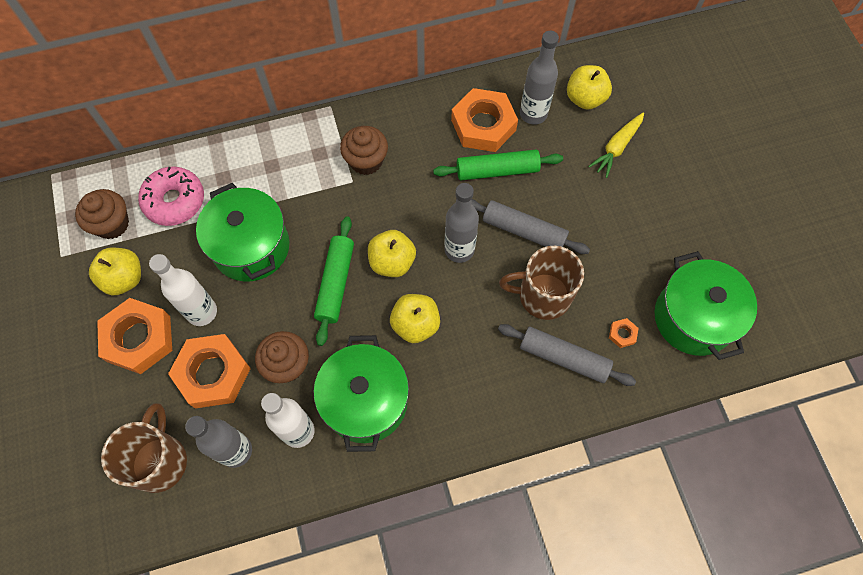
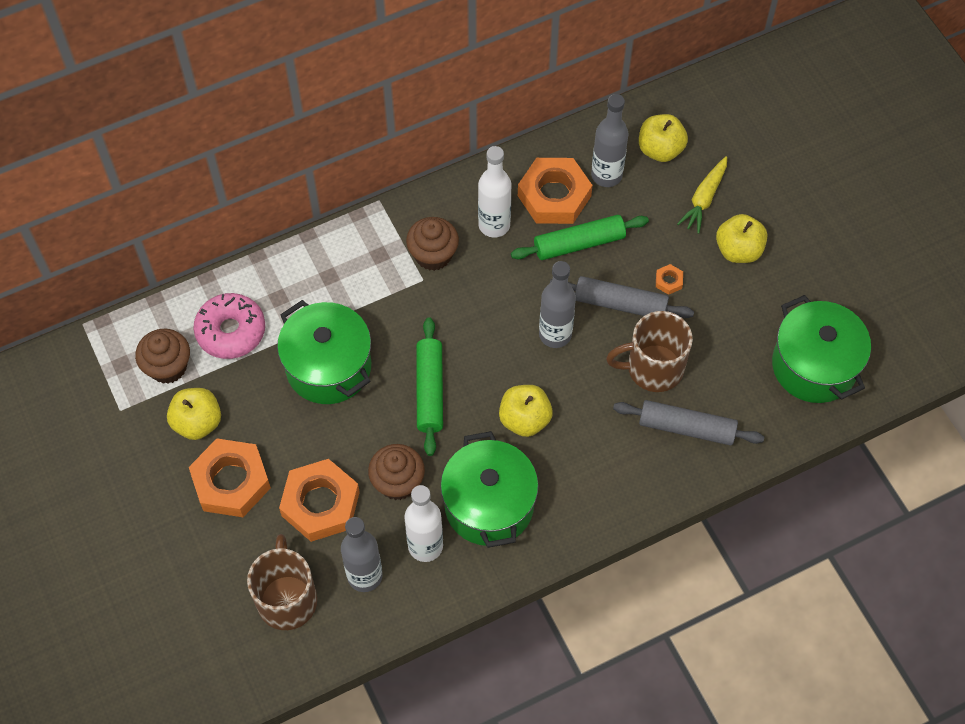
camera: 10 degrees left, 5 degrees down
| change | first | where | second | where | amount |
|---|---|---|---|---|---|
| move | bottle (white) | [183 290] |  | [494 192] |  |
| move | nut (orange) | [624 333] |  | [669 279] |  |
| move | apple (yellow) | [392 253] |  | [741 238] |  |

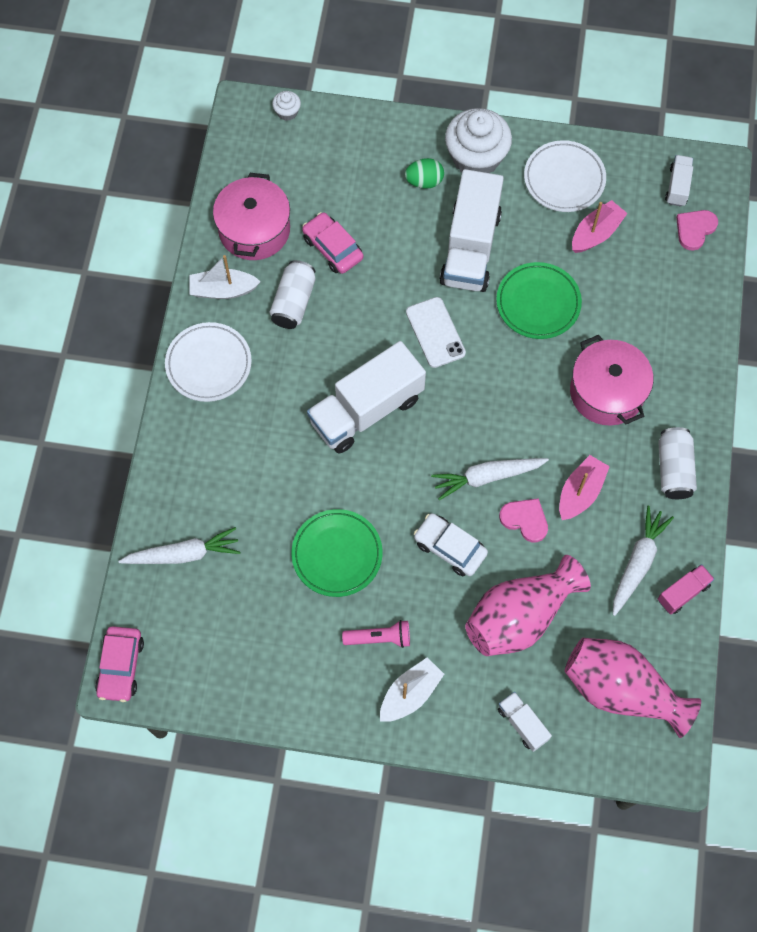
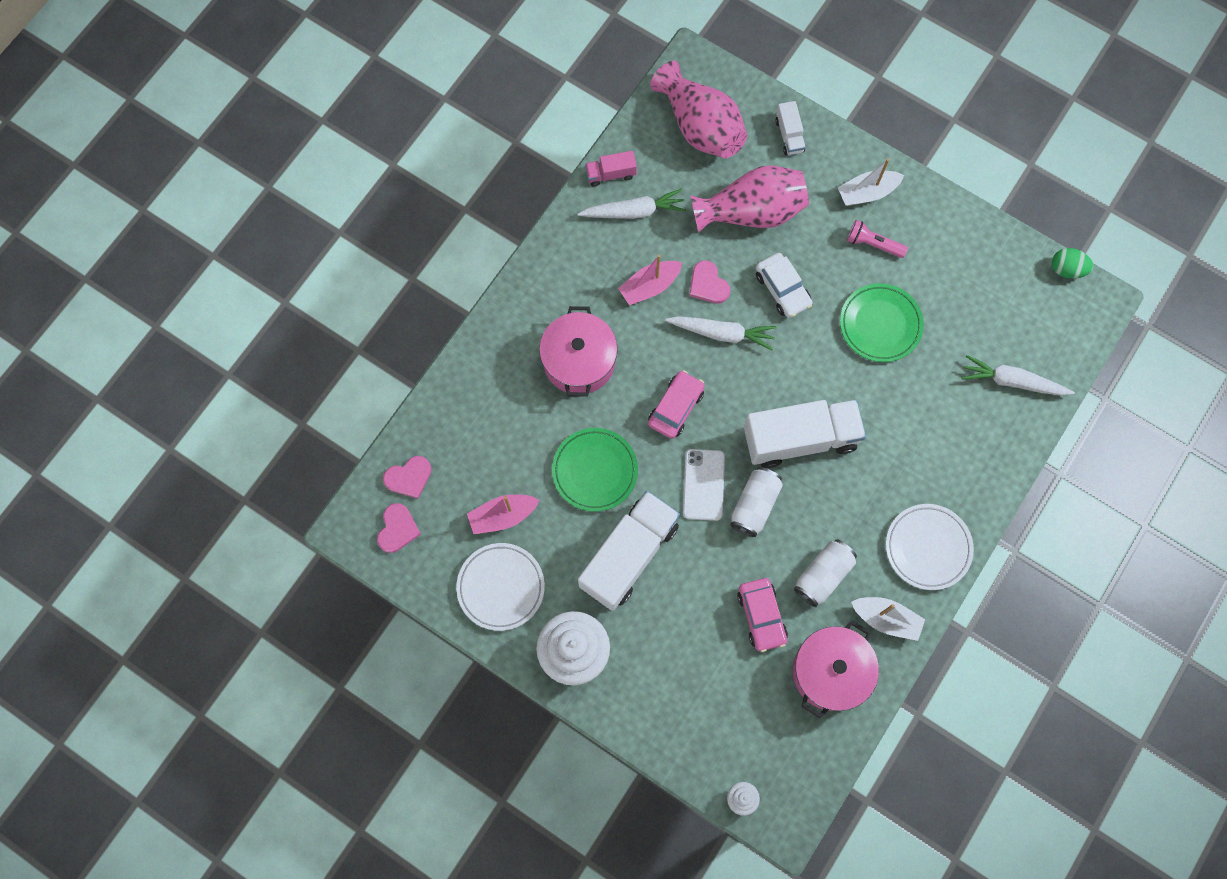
camera: 155 degrees left, 5 degrees up
| change | first | where | second | where | amount |
|---|---|---|---|---|---|
| replace | truck (white) | [679 181] | heart (pink) | [399 528] |  |
| rotate | carrot (white) | [643 561] |  | [632 204] | 150 degrees counterclockwise |
| move | car (pink) | [119 664] |  | [676 404] |  |
| move | can (white) | [677 463] |  | [756 502] |  |
| move | egg (green) | [424 173] |  | [1072 263] |  |

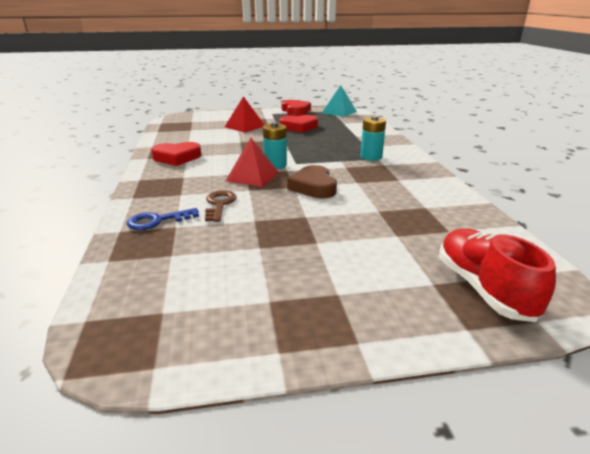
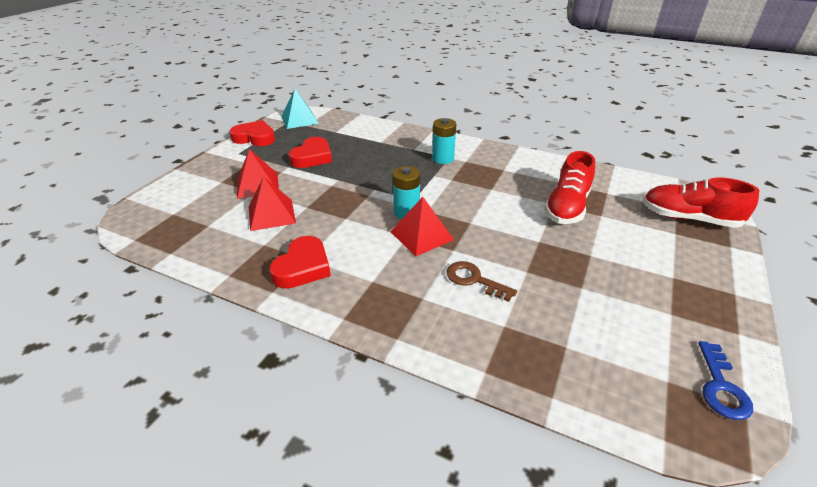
camera: 55 degrees left, 10 degrees up
| change | first | where | second | where | amount |
|---|---|---|---|---|---|
| insert |  |  | pyramid (red) | [272 204] |  |
| insert |  |  | shoe (red) | [569 187] |  |
| move | key (blue) | [163 219] |  | [726 380] |  |
| delete | heart (brown) | [312 181] |  |  |  |

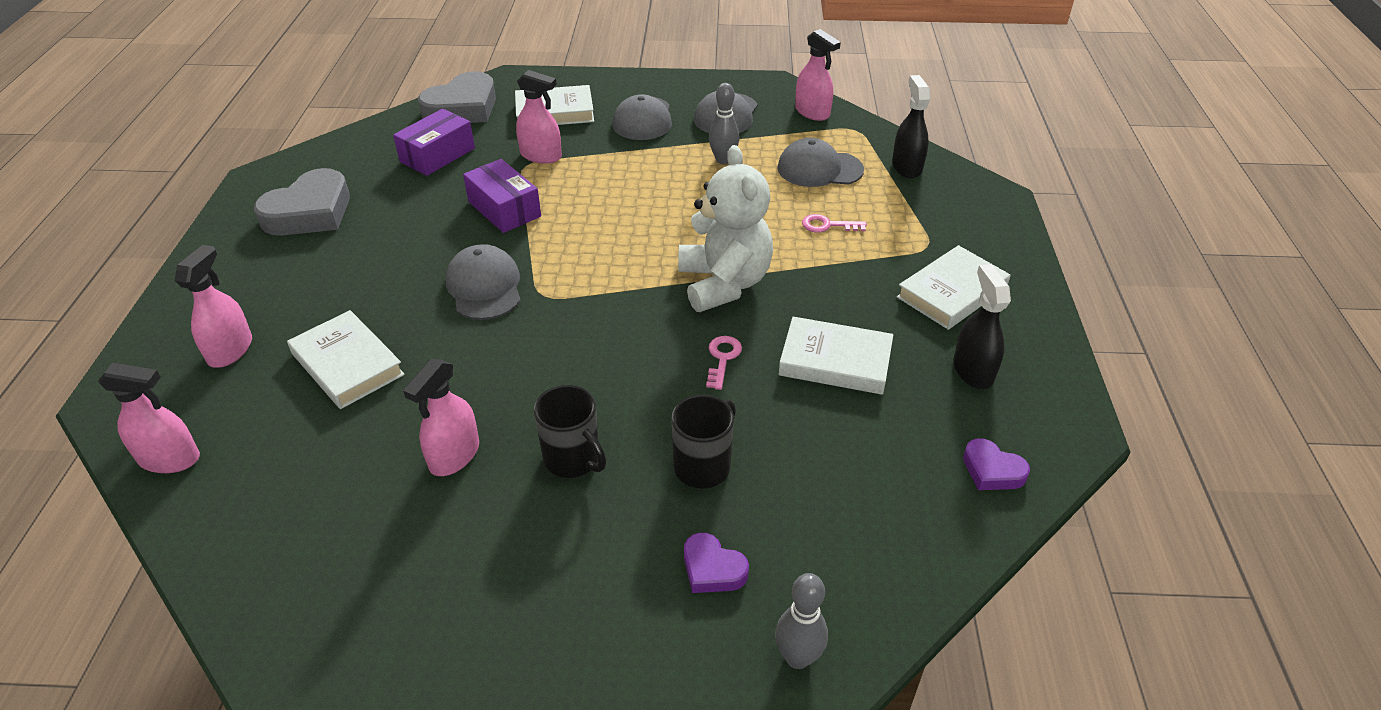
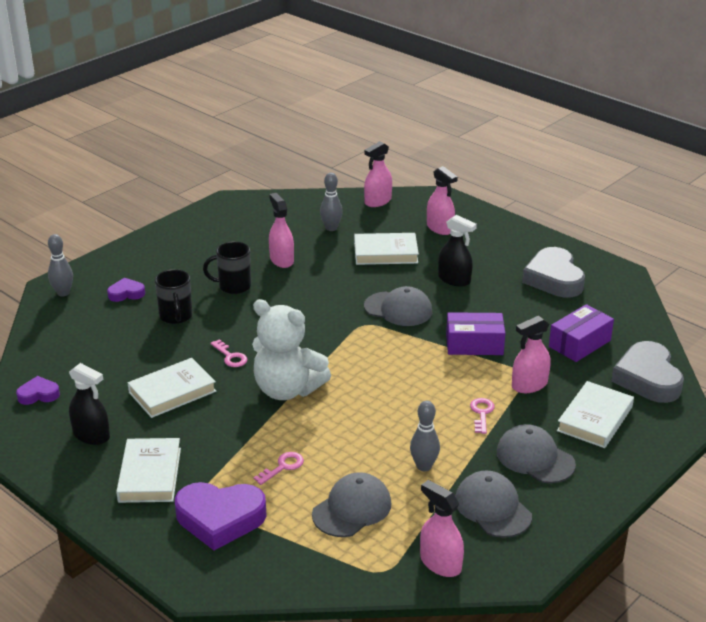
camera: 130 degrees right, 10 degrees down
| change | first | where | second | where | amount |
|---|---|---|---|---|---|
| insert |  |  | heart (purple) | [221 516] |  |
| insert |  |  | bowling pin (grey) | [331 202] |  |
| rotate | spray bottle (pink) | [818 75] |  | [442 528] | 45 degrees clockwise |
| move | spray bottle (black) | [911 126] |  | [457 251] |  |
| insert |  |  | key (pink) | [482 416] |  |
| rotate | box (purple) | [434 142] |  | [581 333] | 60 degrees clockwise |

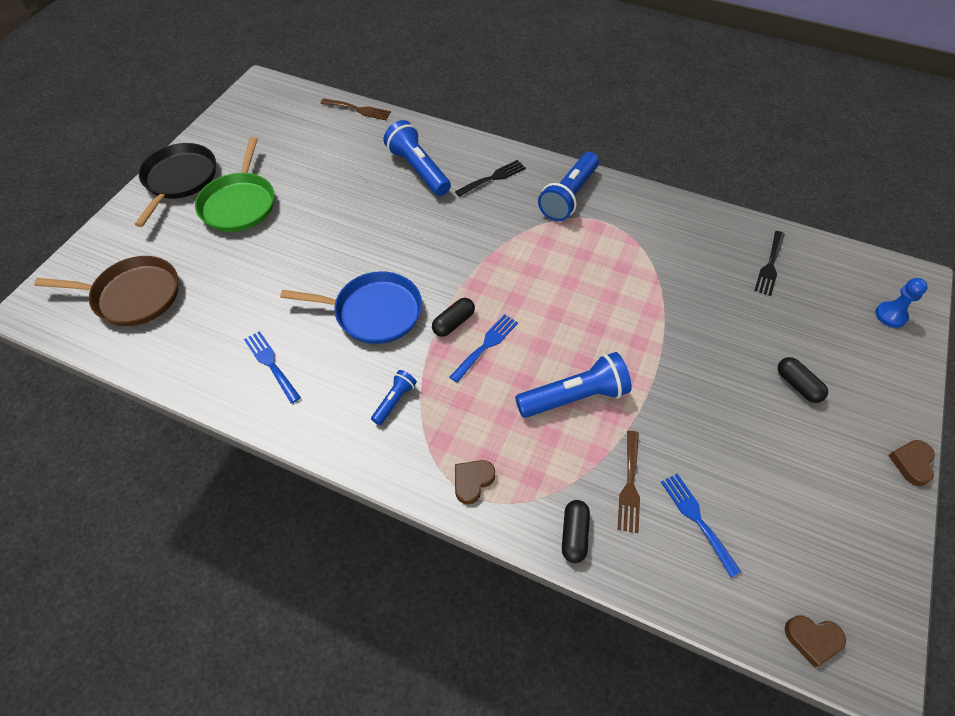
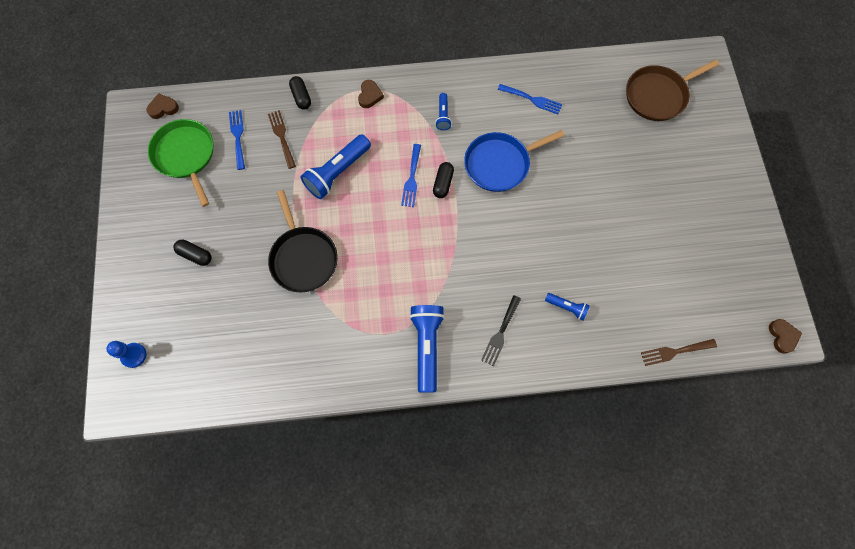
camera: 150 degrees right, 15 degrees up
| change | first | where | second | where | amount |
|---|---|---|---|---|---|
| move | pan (green) | [234 184] |  | [180 163] |  |
| rotate | fork (blue) | [701 525] |  | [237 140] | 135 degrees counterclockwise |
| move | pan (black) | [175 185] |  | [303 241] |  |
| resize | flashlight (blue) | [417 158] |  | [567 307] | x0.52 |
| move | heart (brown) | [911 463] |  | [785 336] |  |
| delete | fork (black) | [769 263] |  |  |  |

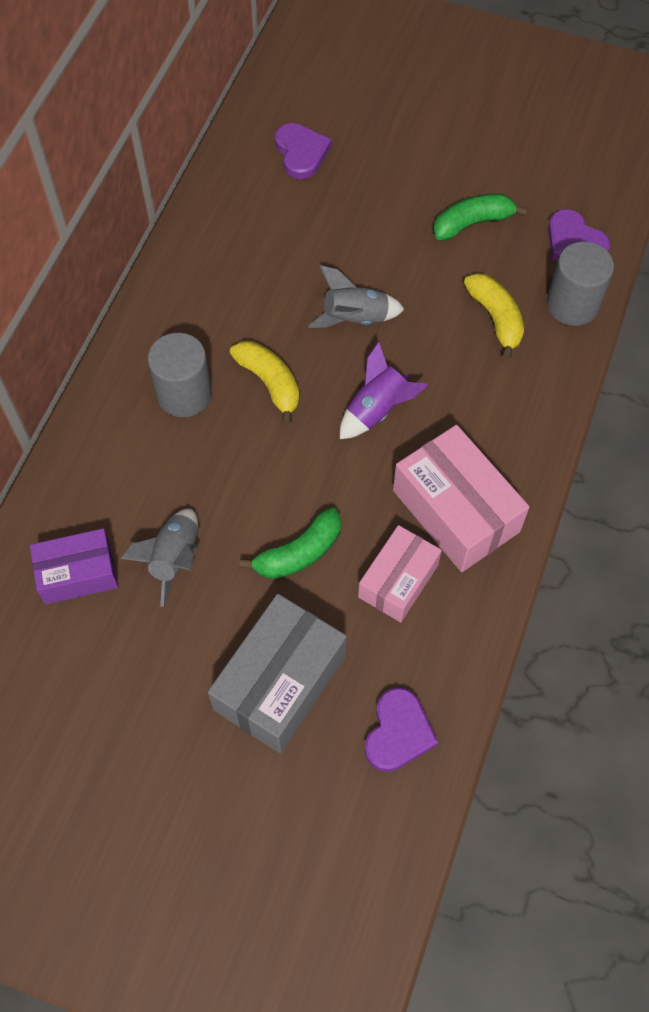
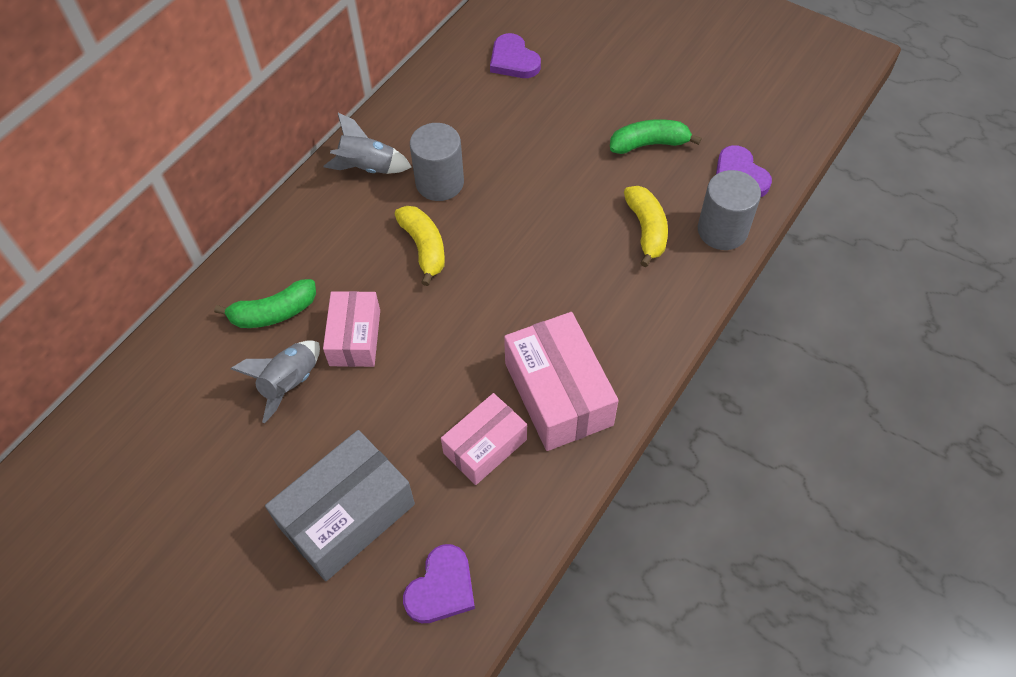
camera: 15 degrees right, 5 degrees down
| change | first | where | second | where | amount |
|---|---|---|---|---|---|
| move | banana (green) | [290 543] |  | [265 303] |  |
| insert |  |  | box (pink) | [351 329] |  |
| move | rocket (grey) | [356 296] |  | [368 143] |  |
| move | cylinder (grey) | [180 375] |  | [437 162] |  |
| rotate | heart (purple) | [303 151] |  | [515 55] | 150 degrees clockwise |
| delete | box (purple) | [74 566] |  |  |  |
| delete | rocket (purple) | [384 390] |  |  |  |

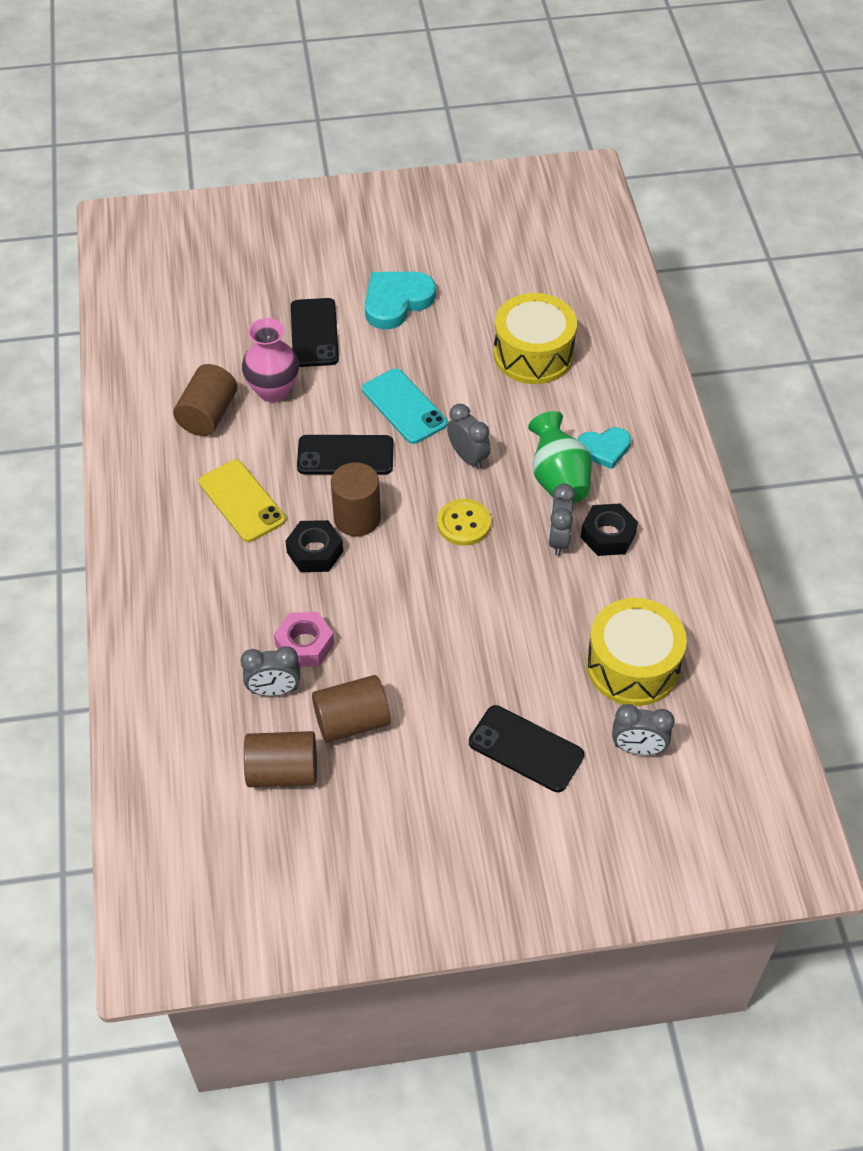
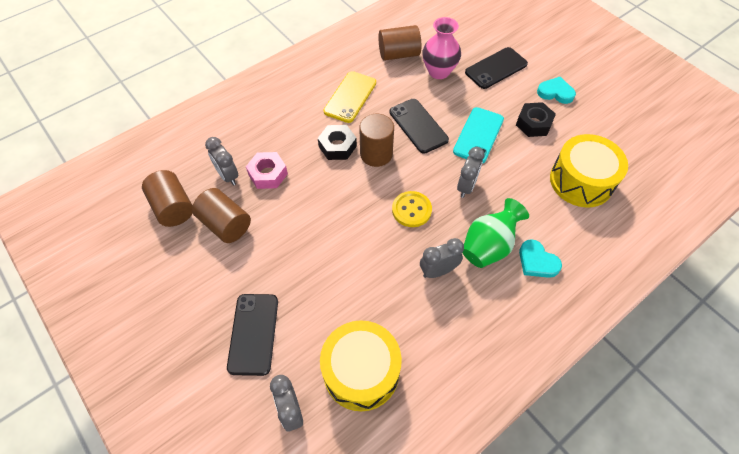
camera: 60 degrees right, 5 degrees up
| change | first | where | second | where | amount |
|---|---|---|---|---|---|
| move | nut (black) | [609 530] |  | [536 119] |  |
| resize | heart (turquoise) | [400 300] |  | [556 90] | x0.64 |

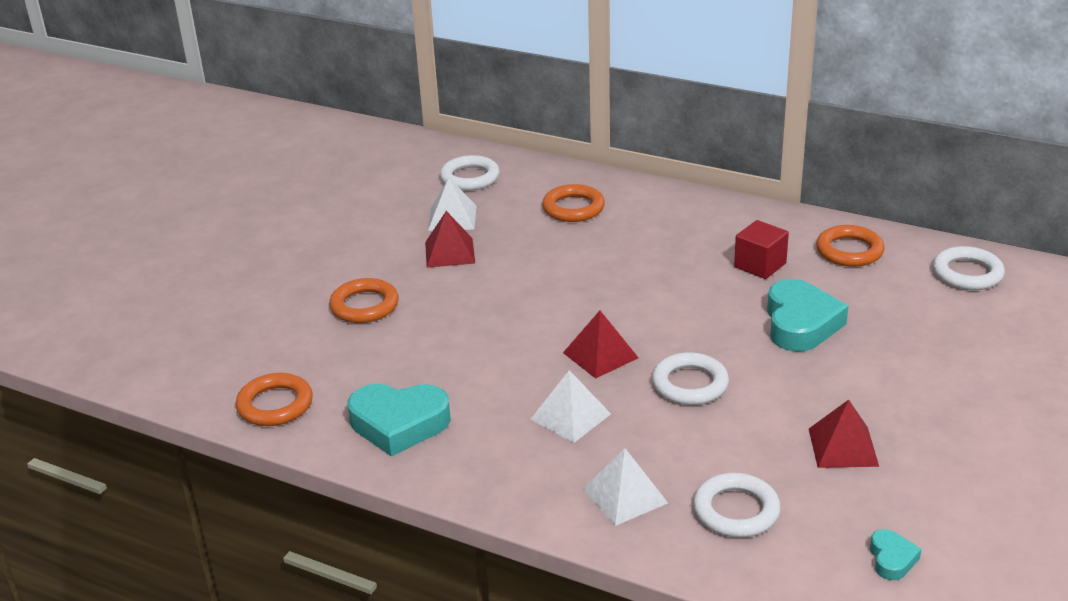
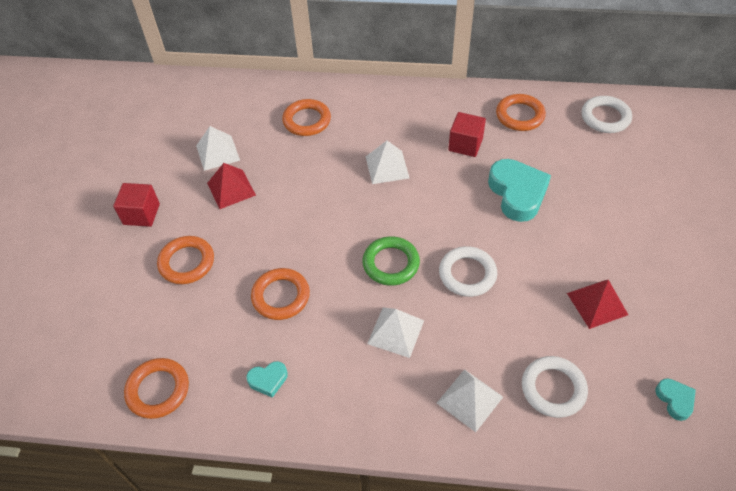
camera: 20 degrees left, 20 degrees up
| change | first | where | second | where | amount |
|---|---|---|---|---|---|
| insert |  |  | cube (red) | [136 205] |  |
| resize | heart (turquoise) | [399 420] |  | [267 379] | x0.49 |
| insert |  |  | ring (orange) | [280 294] |  |
| replace | pyramid (red) | [600 344] | ring (green) | [391 261] |  |
| insert |  |  | pyramid (white) | [387 162] |  |
| delete | ring (white) | [470 173] |  |  |  |

